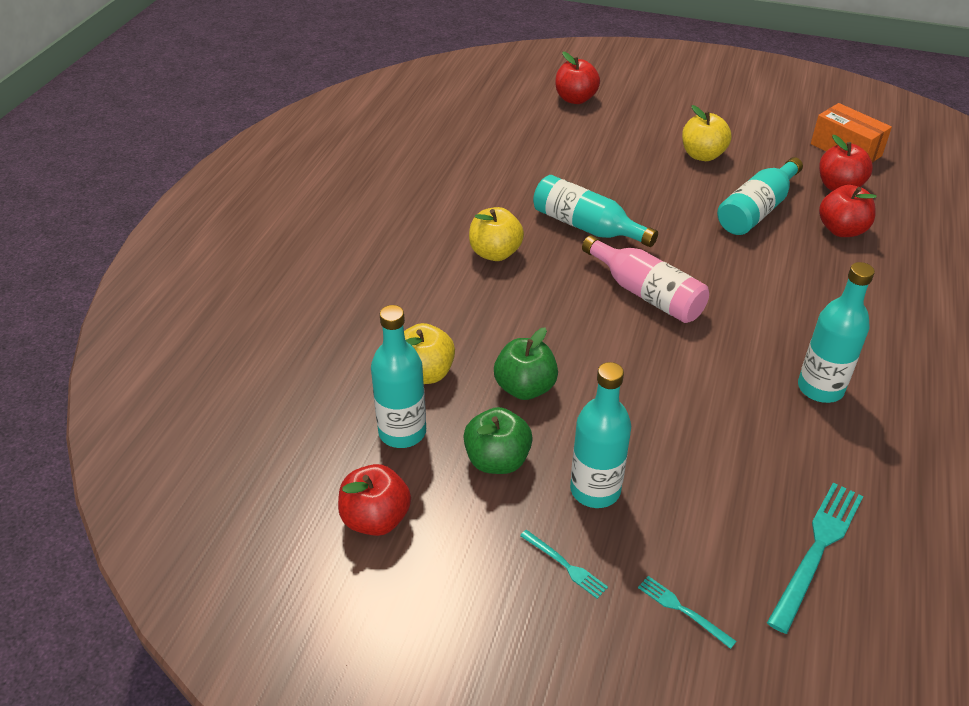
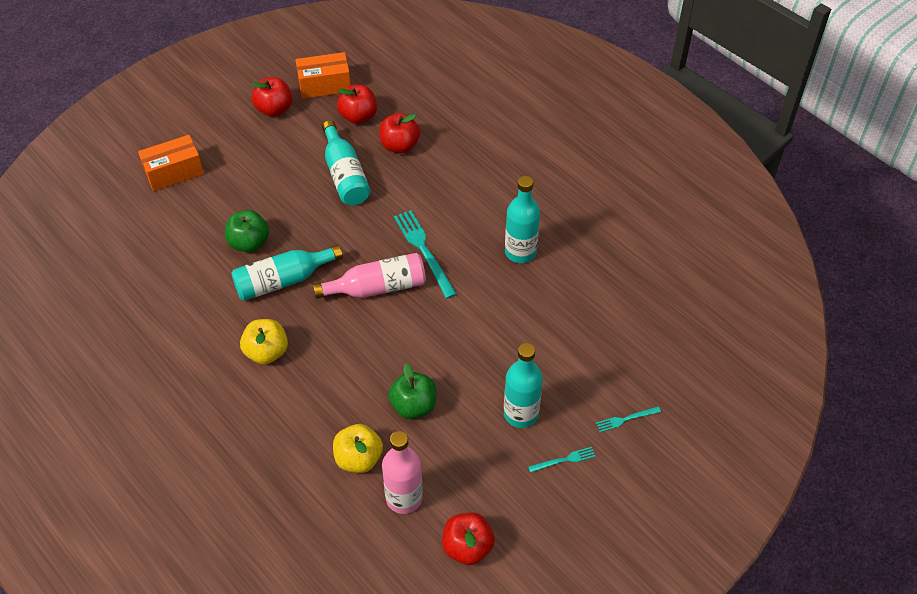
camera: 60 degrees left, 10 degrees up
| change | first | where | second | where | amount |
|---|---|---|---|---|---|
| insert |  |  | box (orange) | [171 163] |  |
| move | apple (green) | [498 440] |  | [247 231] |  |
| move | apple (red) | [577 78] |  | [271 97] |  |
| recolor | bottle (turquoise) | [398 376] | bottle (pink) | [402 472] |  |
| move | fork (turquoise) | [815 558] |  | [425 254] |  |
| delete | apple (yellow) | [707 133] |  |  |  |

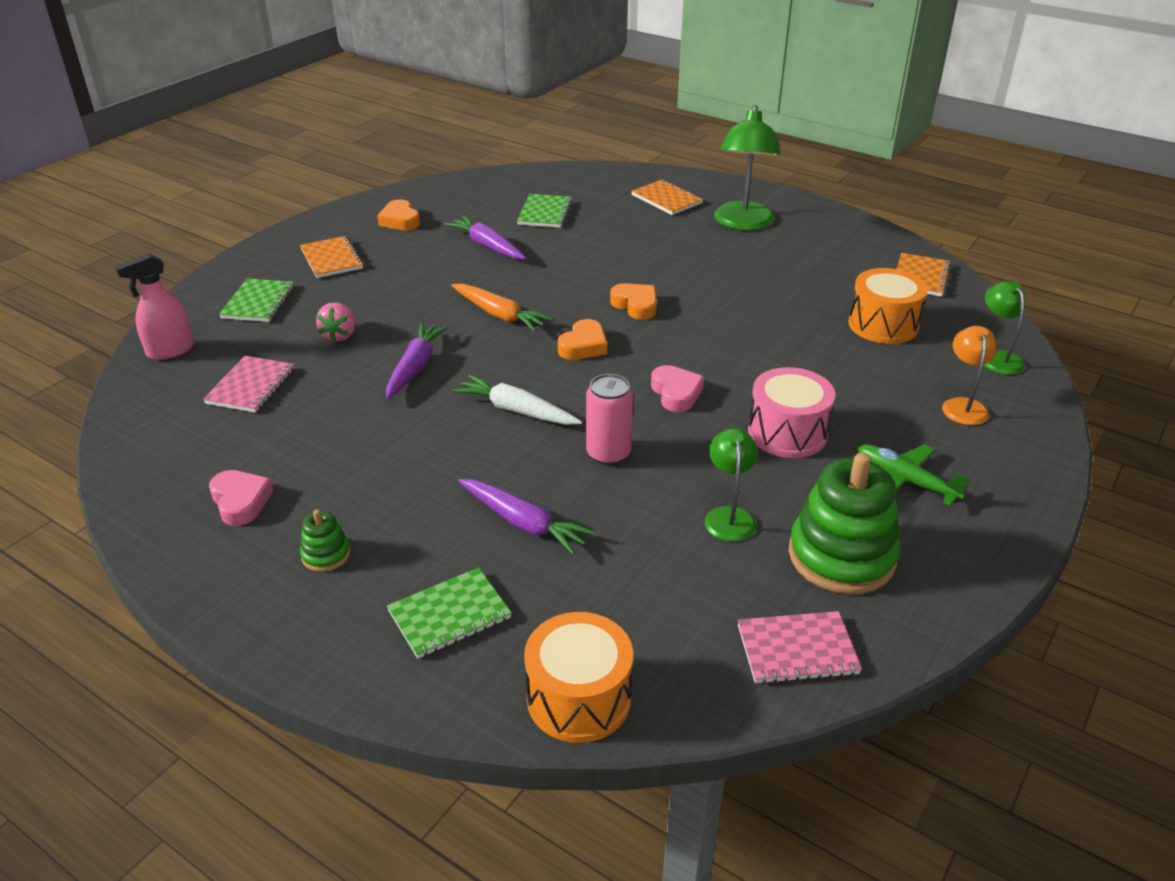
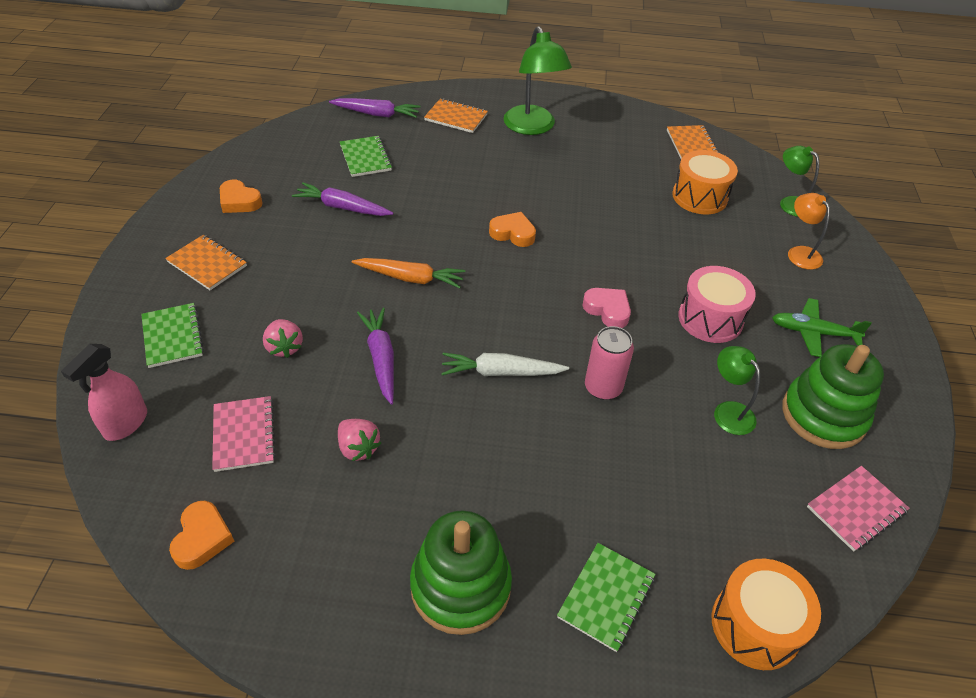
camera: 30 degrees left, 10 degrees up
| change | first | where | second | where | amount |
|---|---|---|---|---|---|
| move | heart (orange) | [582 339] |  | [201 535] |  |
| move | carrot (purple) | [526 517] |  | [375 108] |  |
| insert |  |  | strawberry (pink) | [359 440] |  |
| resize | stacking toy (green) | [325 540] |  | [461 572] | x2.19 |
| delete | heart (pink) | [241 498] |  |  |  |

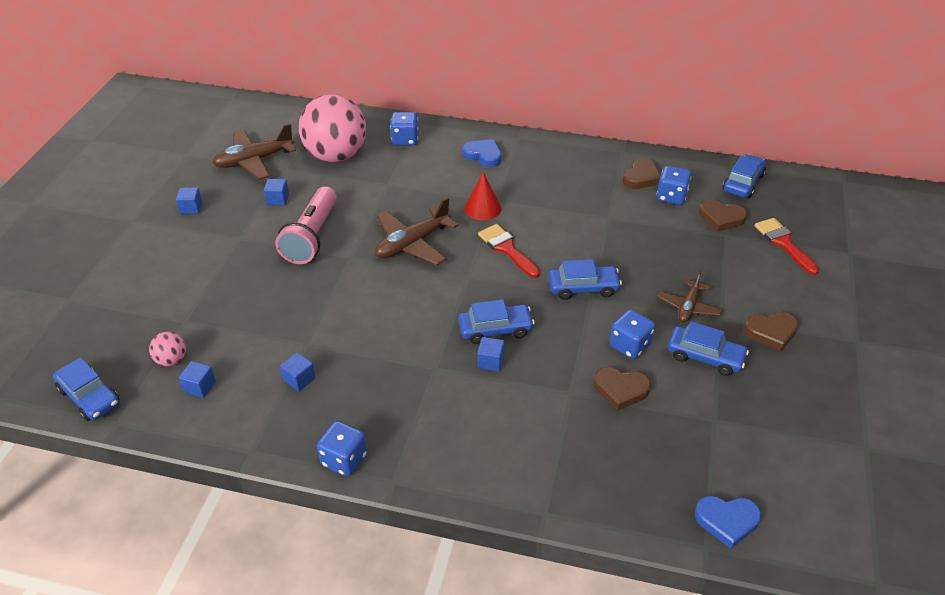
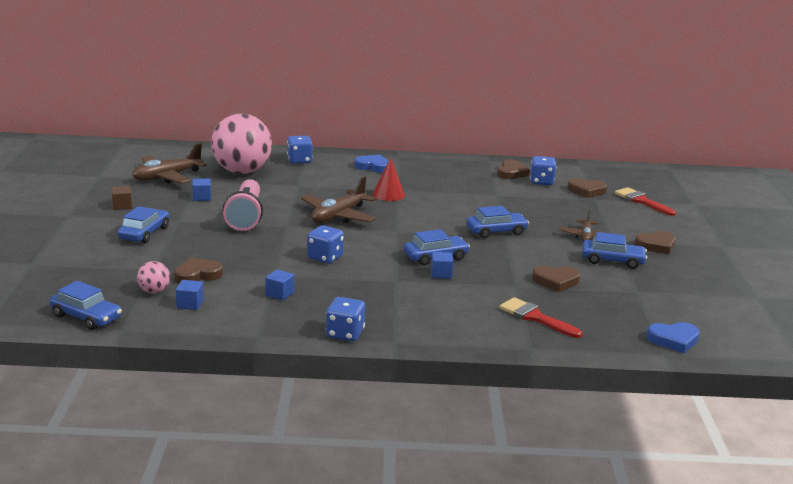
camera: 15 degrees left, 20 degrees down
| change | first | where | second | where | amount |
|---|---|---|---|---|---|
| recolor | cube (blue) | [189 200] | cube (brown) | [122 198] |  |
| move | car (blue) | [744 176] |  | [143 224] |  |
| insert |  |  | heart (brown) | [198 270] |  |
| move | dice (blue) | [632 334] |  | [325 244] |  |
| move | brush (red) | [509 251] |  | [540 317] |  |

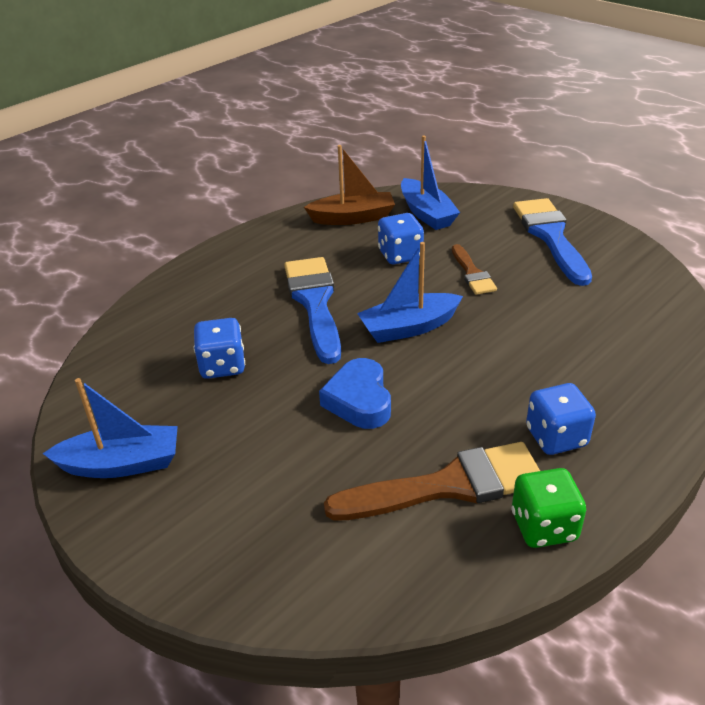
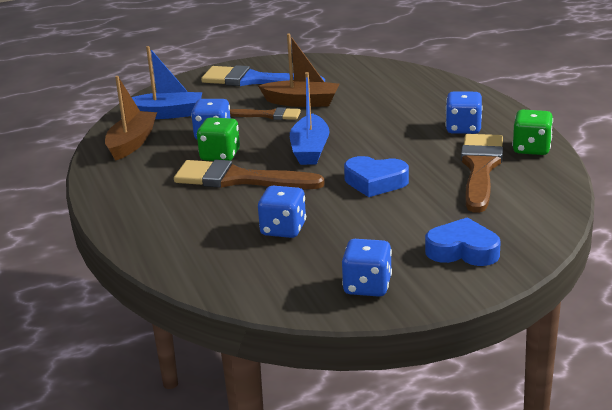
camera: 65 degrees left, 10 degrees down
| change | first | where | second | where | amount |
|---|---|---|---|---|---|
| recolor | brush (blue) | [312 310] | brush (brown) | [249 174] |  |
| insert |  |  | dice (green) | [218 139] |  |
| insert |  |  | boat (brown) | [298 70] |  |
| replace | boat (blue) | [110 428] | dice (blue) | [367 268] |  |
| insert |  |  | heart (blue) | [463 241] |  |

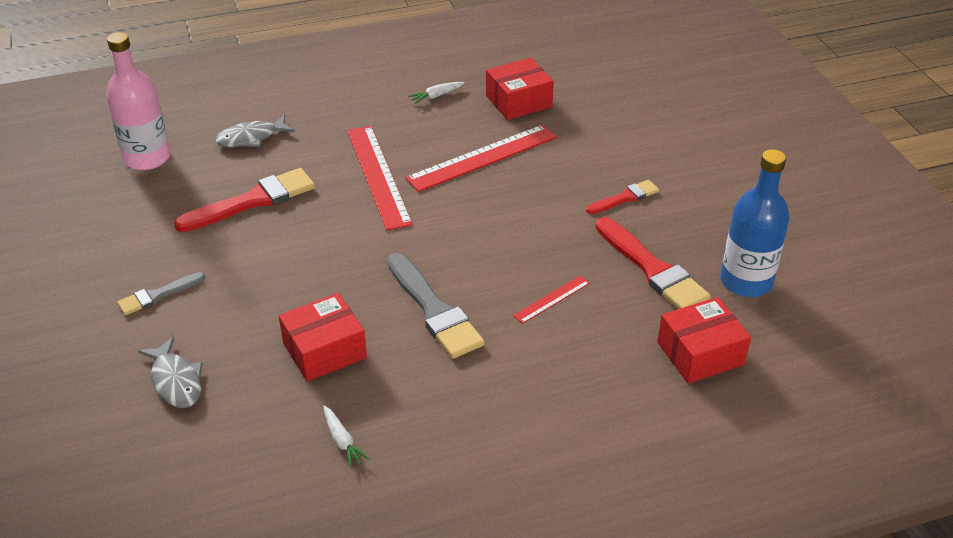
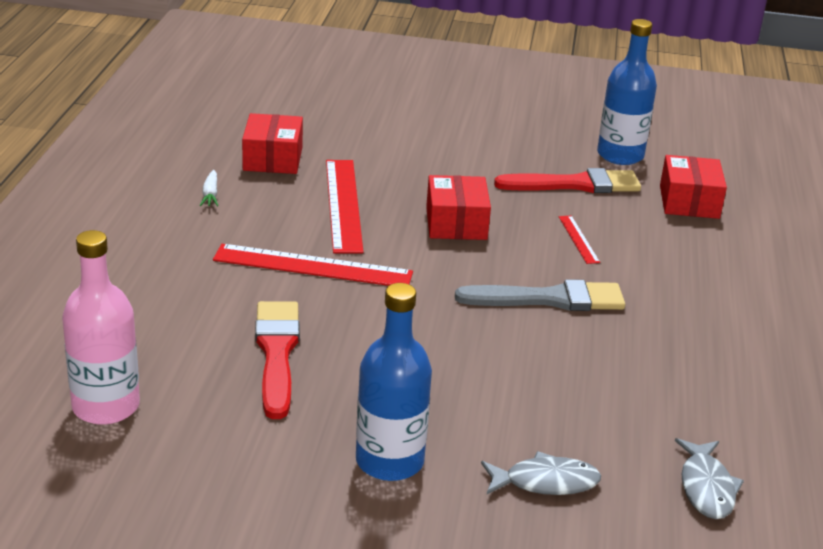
camera: 65 degrees left, 10 degrees down
| change | first | where | second | where | amount |
|---|---|---|---|---|---|
| replace | brush (grey) | [161 293] | bottle (blue) | [394 382] |  |
| move | box (red) | [323 337] |  | [458 207] |  |
| move | fish (grey) | [255 131] |  | [709 478] |  |
| delete | carrot (white) | [346 437] |  |  |  |
| delete | brush (red) | [622 197] |  |  |  |

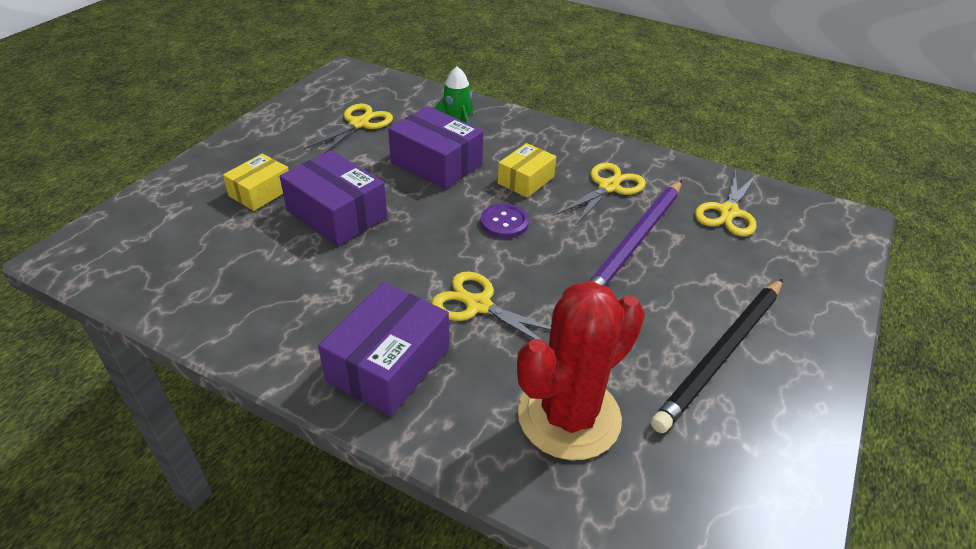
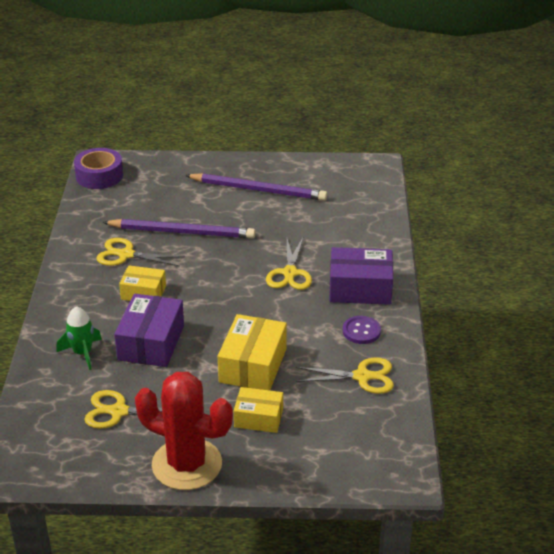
camera: 115 degrees left, 5 degrees down
| change | first | where | second | where | amount |
|---|---|---|---|---|---|
| insert |  |  | tape (purple) | [98 168] |  |
| move | cactus (red) | [581 370] |  | [184 431] |  |
| recolor | pencil (black) | [717 356] | pencil (purple) | [256 187] |  |
| recolor | box (purple) | [333 198] | box (yellow) | [252 352] |  |
| move | scissors (yellow) | [726 202] |  | [345 375] |  |
| move | button (purple) | [504 221] |  | [362 330] |  |

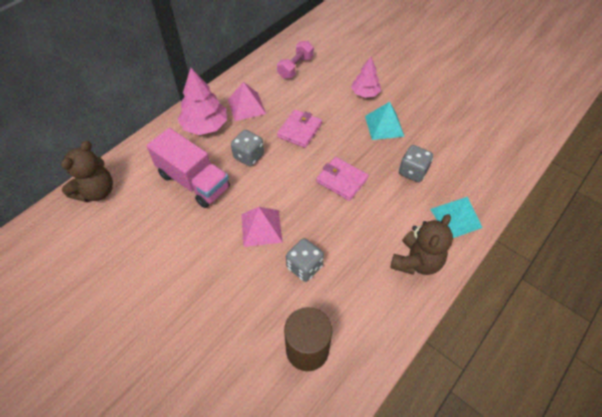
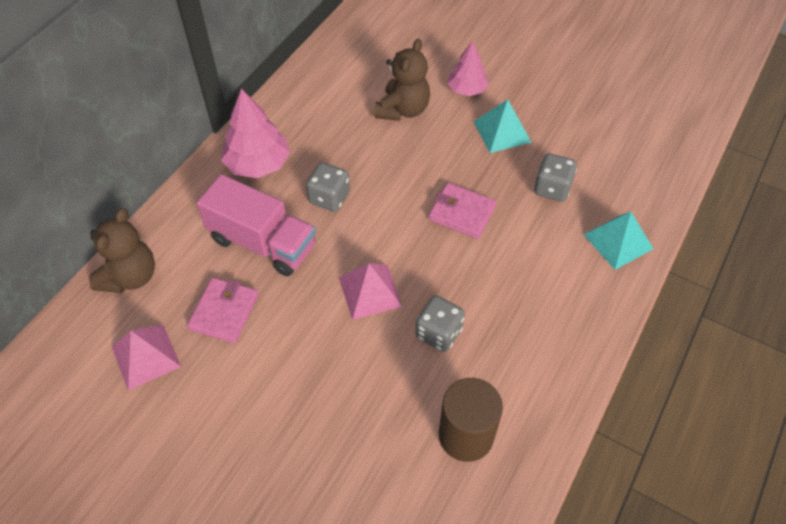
camera: 10 degrees left, 0 degrees up
| change | first | where | second | where | amount |
|---|---|---|---|---|---|
| move | pyramid (pink) | [247 101] |  | [146 358] |  |
| move | wallet (pink) | [299 129] |  | [223 310] |  |
| move | teddy bear (brown) | [421 244] |  | [402 80] |  |
| delete | dumbbell (pink) | [295 60] |  |  |  |

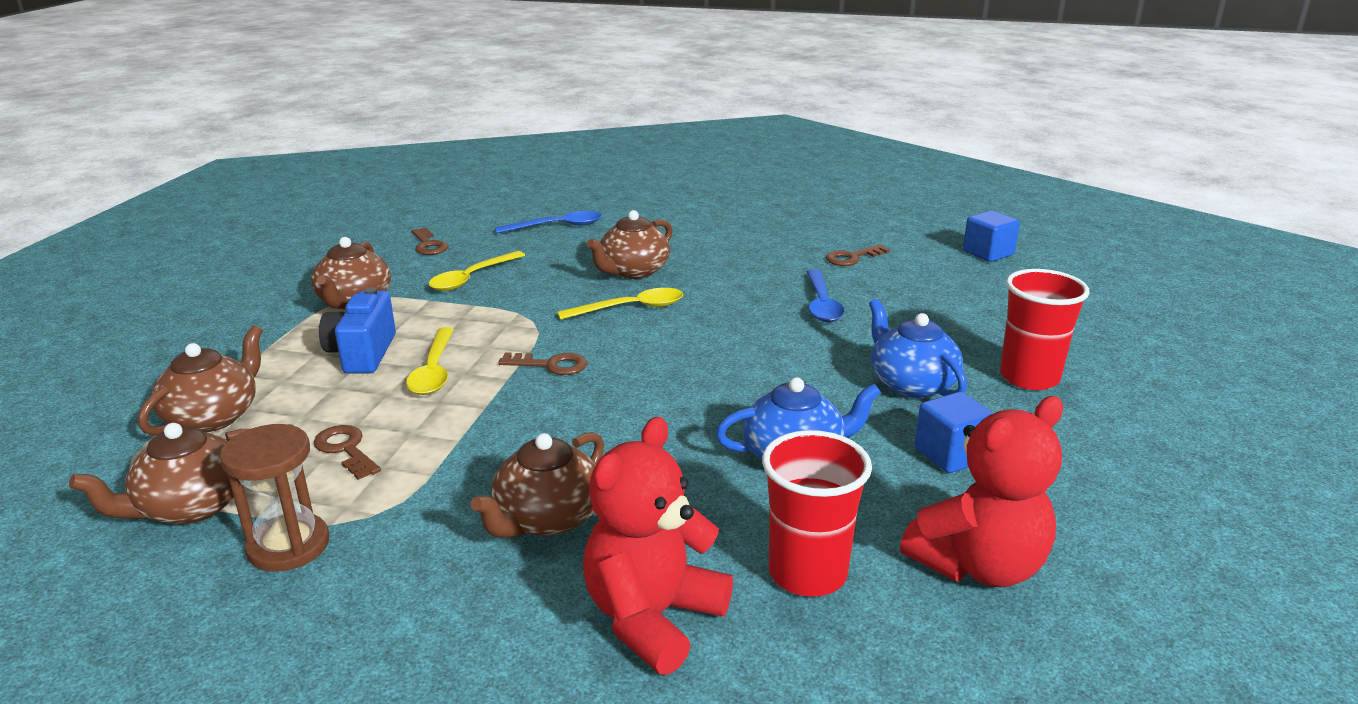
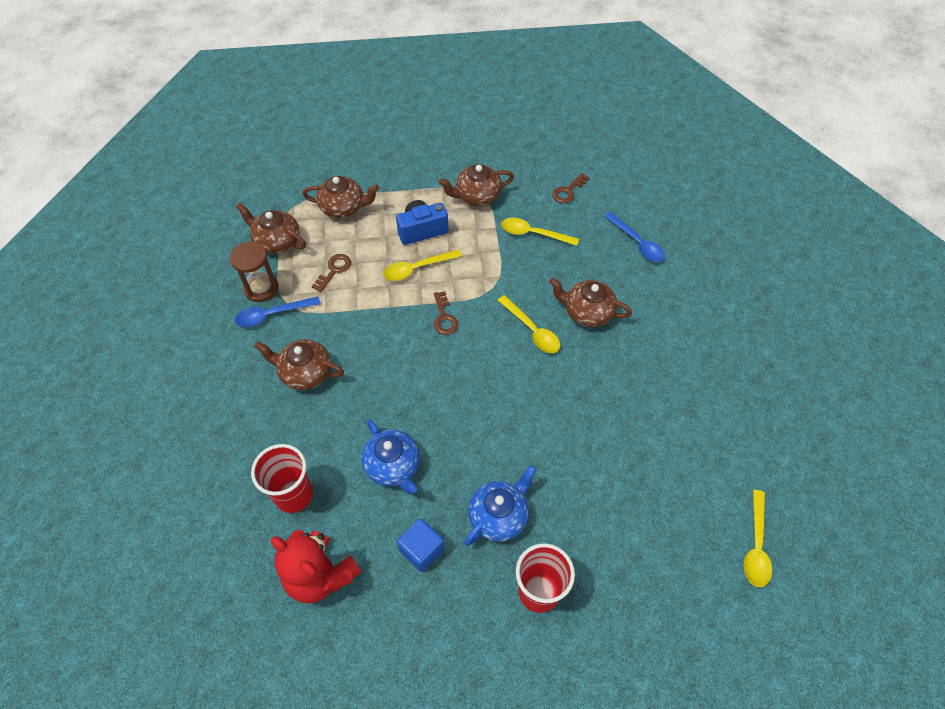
camera: 70 degrees right, 30 degrees up
| change | first | where | second | where | amount |
|---|---|---|---|---|---|
| move | spoon (blue) | [826 296] |  | [278 312] |  |
| replace | cube (blue) | [991 236] | spoon (yellow) | [758 538] |  |
| delete | teddy bear (red) | [658 546] |  |  |  |
| delete | key (brown) | [858 255] |  |  |  |

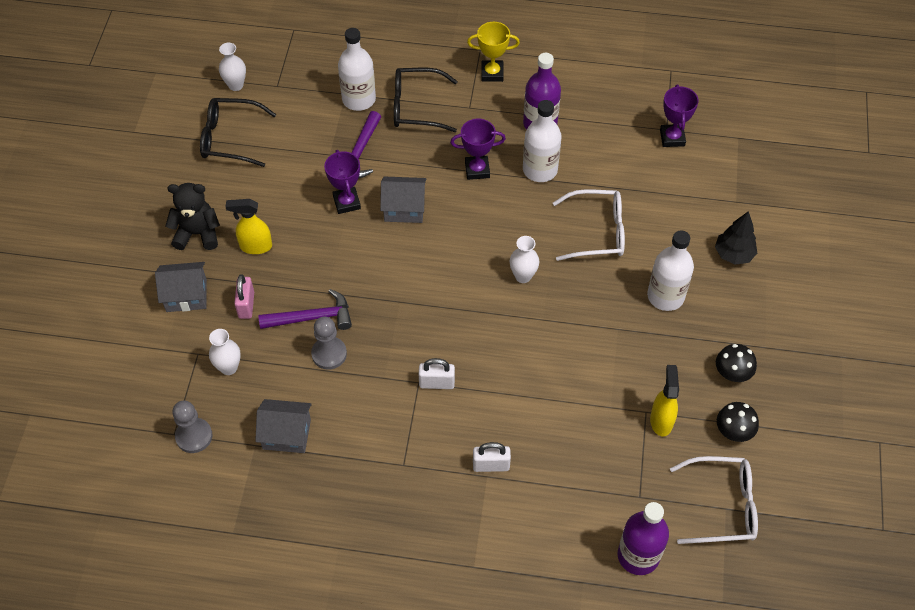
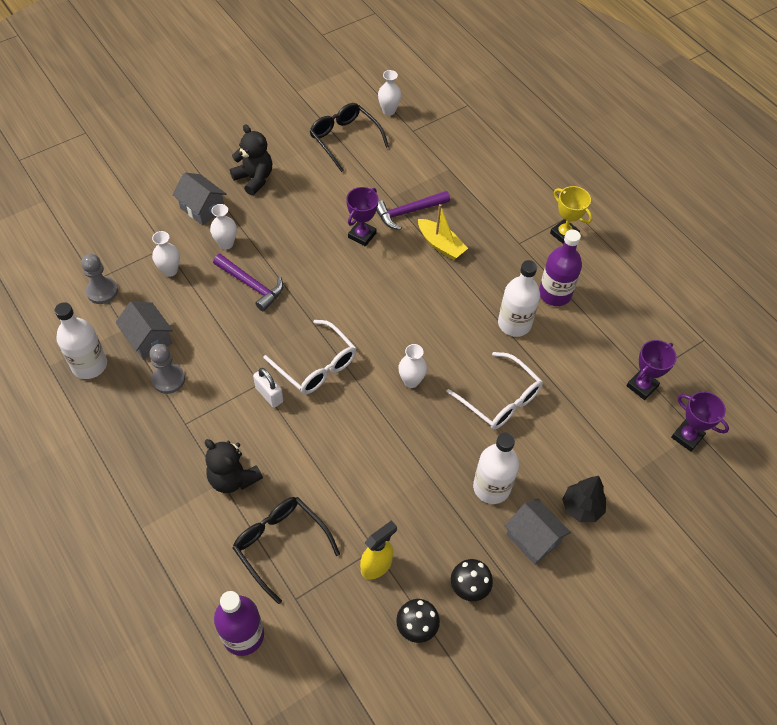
camera: 45 degrees right, 0 degrees up
| change | first | where | second | where | amount |
|---|---|---|---|---|---|
| move | bottle (white) | [357 69] |  | [81 340] |  |
| move | pawn (grey) | [329 343] |  | [167 369] |  |
| replace | padlock (white) | [492 457] | teddy bear (black) | [234 466] |  |
| replace | padlock (pink) | [244 296] | vase (white) | [223 227] |  |
| move | glasses (black) | [426 100] |  | [286 550] |  |
| move | glasses (white) | [714 500] |  | [310 357] |  |
| insert |  |  | boat (yellow) | [443 232] |  |
| move | house (grey) | [403 200] |  | [538 531] |  |
| move | trophy (purple) | [478 149] |  | [700 421] |  |
| delete | spray bottle (yellow) | [248 226] |  |  |  |

